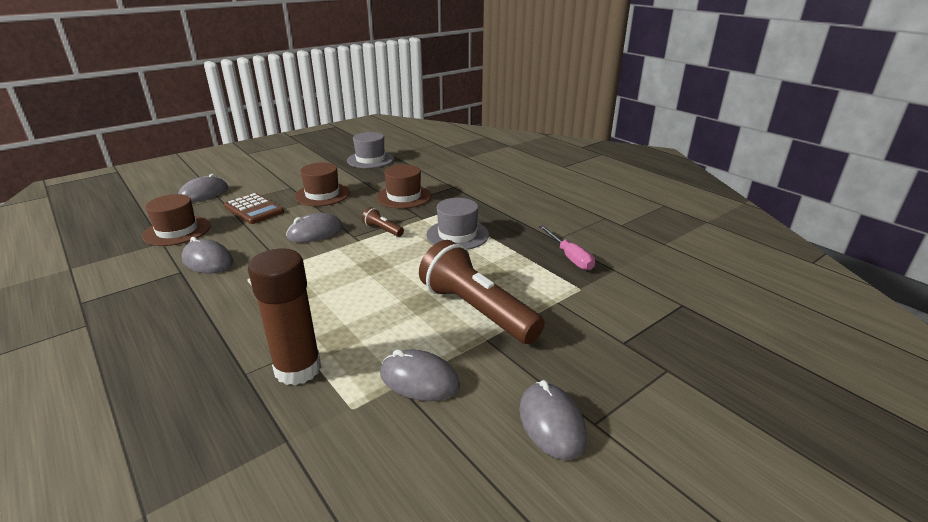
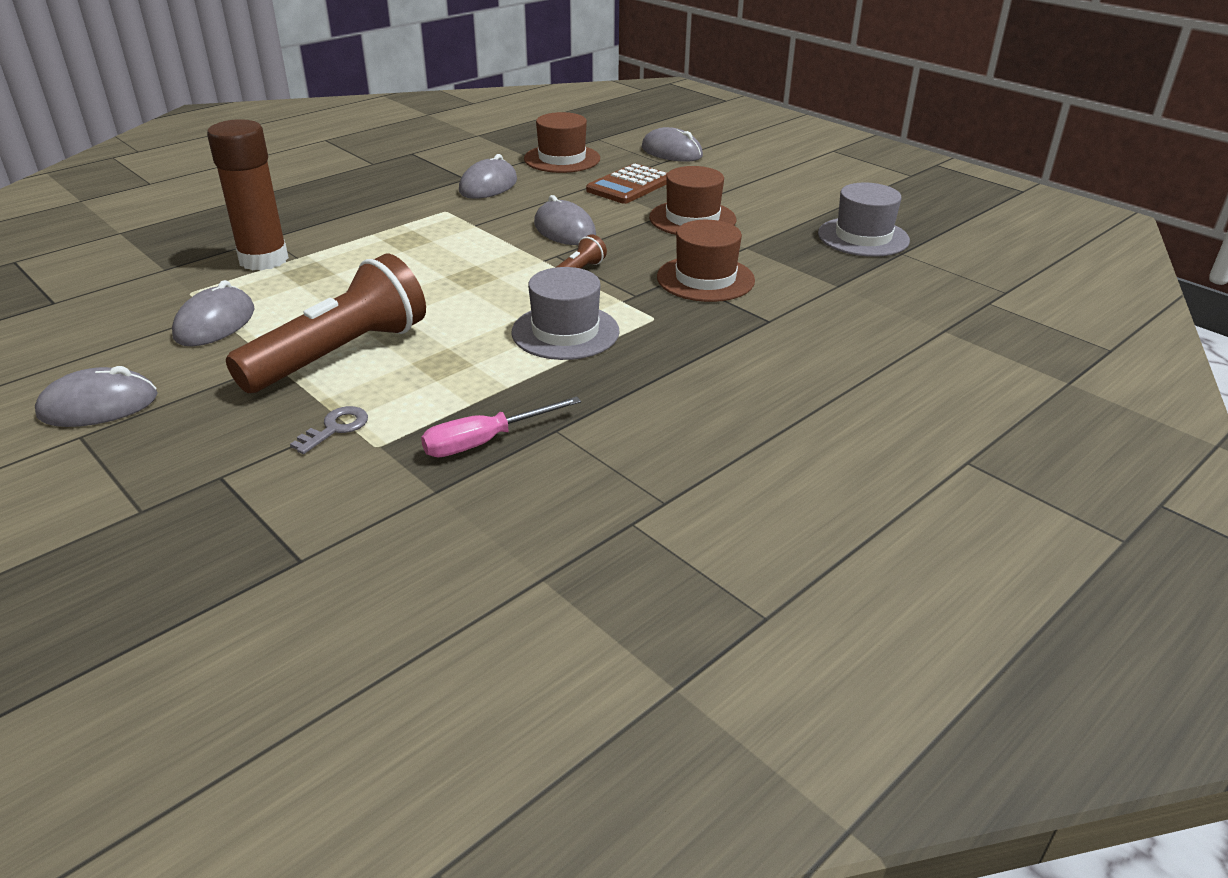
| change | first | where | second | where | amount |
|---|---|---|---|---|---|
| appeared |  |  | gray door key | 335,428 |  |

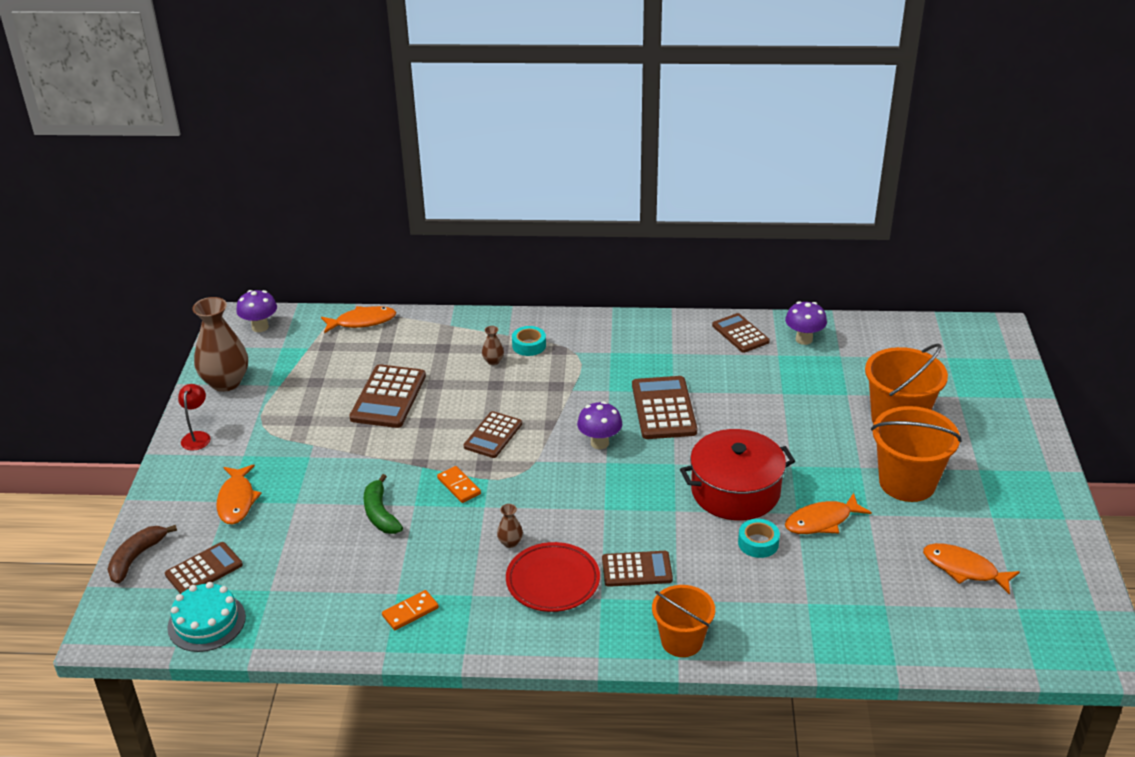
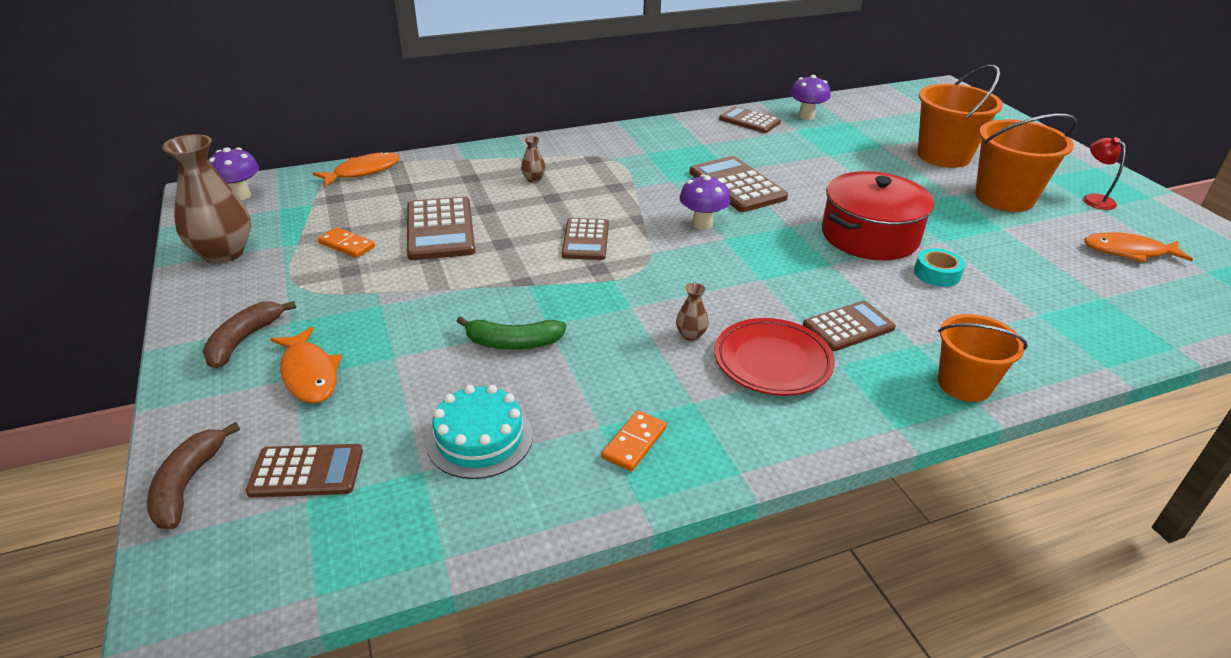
| change | first | where | second | where | amount |
|---|---|---|---|---|---|
| spun | brown calculator | 204,570 |  | 306,471 | 60 degrees clockwise |
| relocated | aqua gateau | 206,622 |  | 479,438 |  |
| relocated | red desk lamp | 197,436 |  | 1093,199 |  |
| spun | emerald toy banana | 380,513 |  | 513,343 | 45 degrees counterclockwise |
| relocated | bright orange domino tile | 459,486 |  | 347,245 |  |
| missing | aqua roll of tape | 529,345 |  |  |  |
| missing | bright orange fish | 822,521 |  |  |  |
| appeared |  |  | brown toy banana | 244,340 |  |

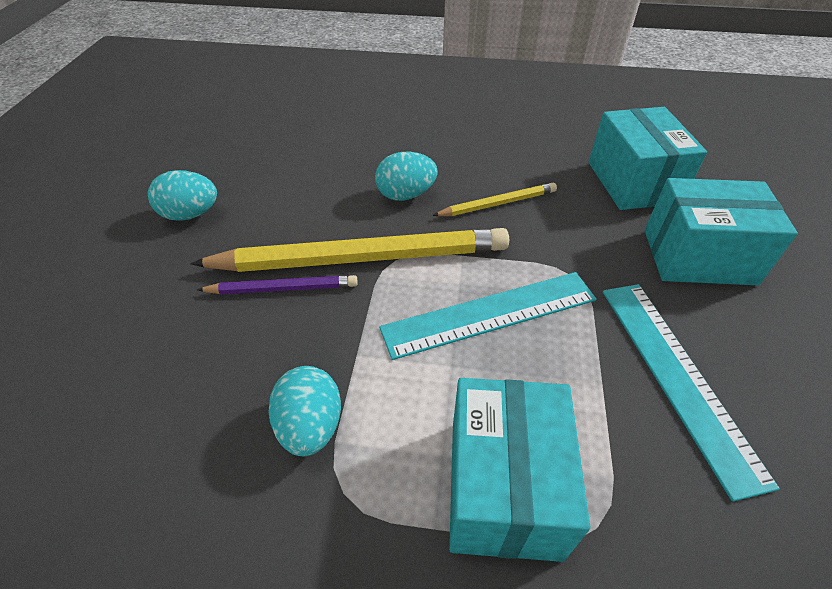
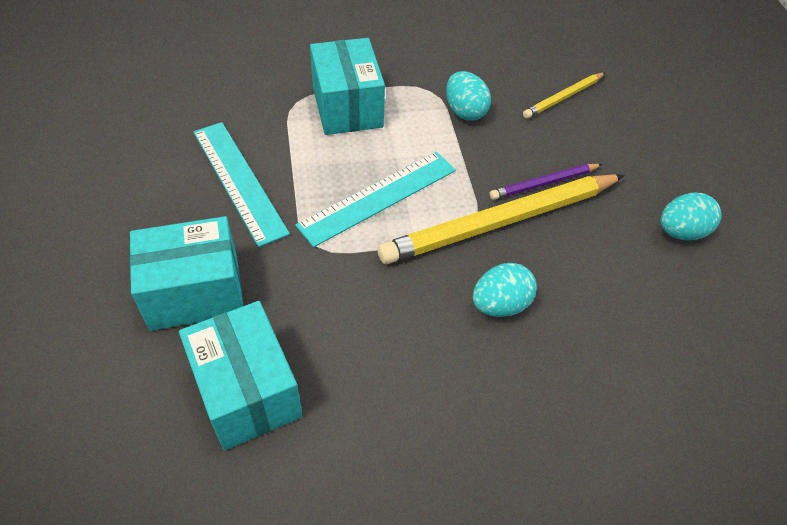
| change | first | where | second | where | amount |
|---|---|---|---|---|---|
| relocated | bright yellow wooden pencil | 497,204 |  | 563,97 |  |

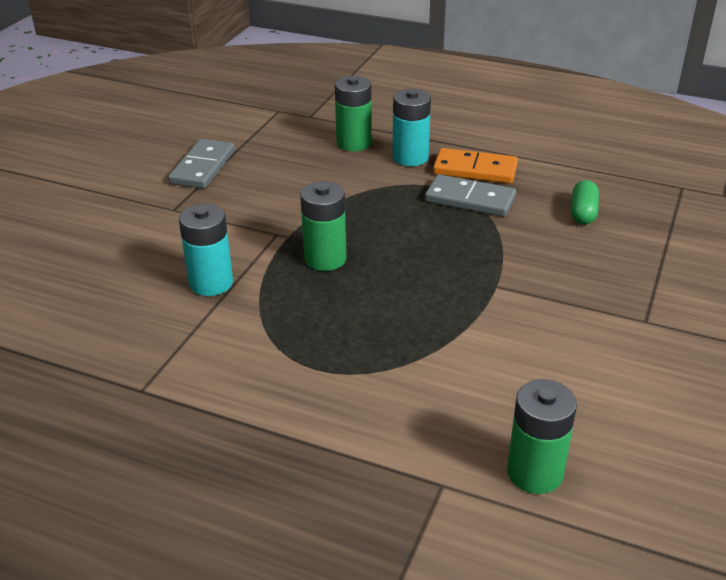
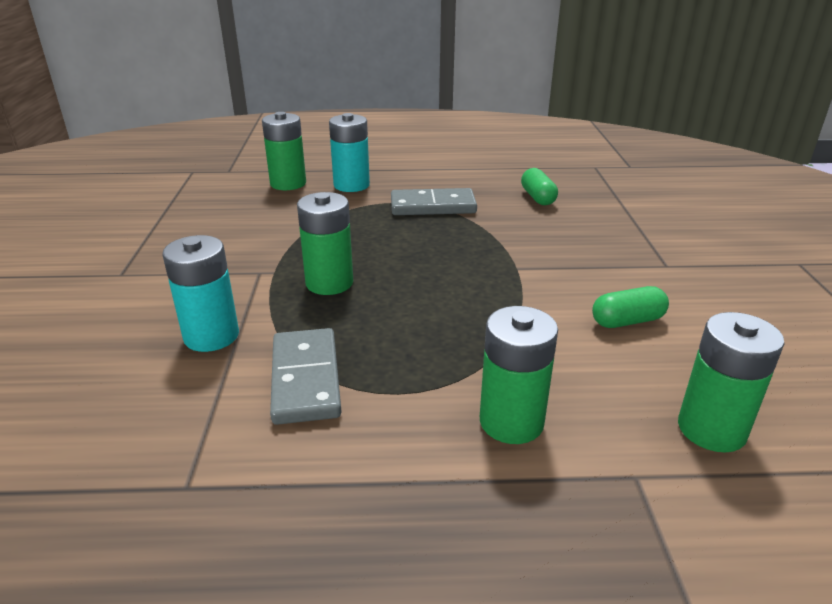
| change | first | where | second | where | amount |
|---|---|---|---|---|---|
| relocated | gray domino tile | 203,167 |  | 306,379 |  |
| missing | bright orange domino tile | 475,170 |  |  |  |
| appeared |  |  | emerald battery | 511,422 |  |
| appeared |  |  | emerald pill shape | 627,321 |  |

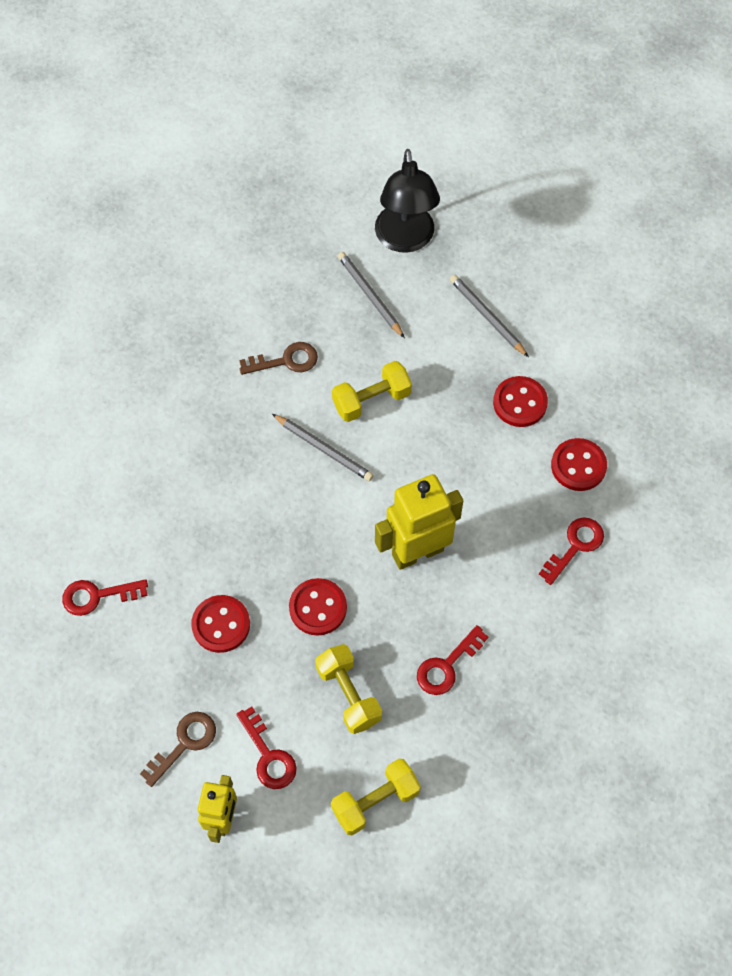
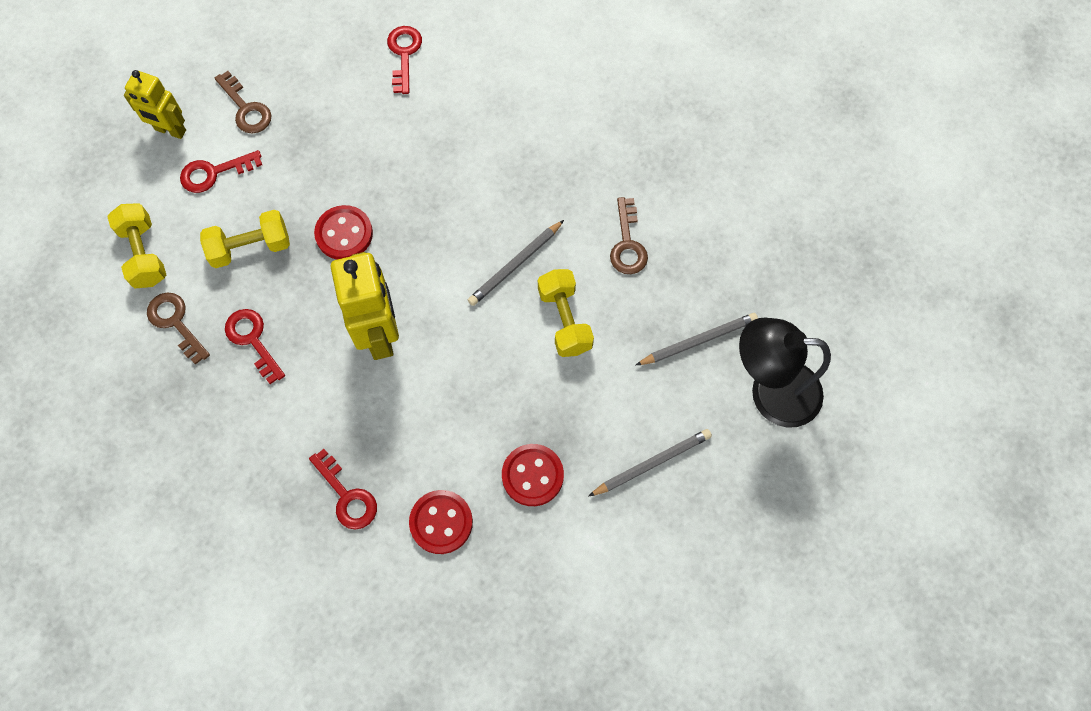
| change | first | where | second | where | amount |
|---|---|---|---|---|---|
| missing | red shirt button | 221,624 |  |  |  |
| appeared |  |  | brown door key | 175,322 |  |

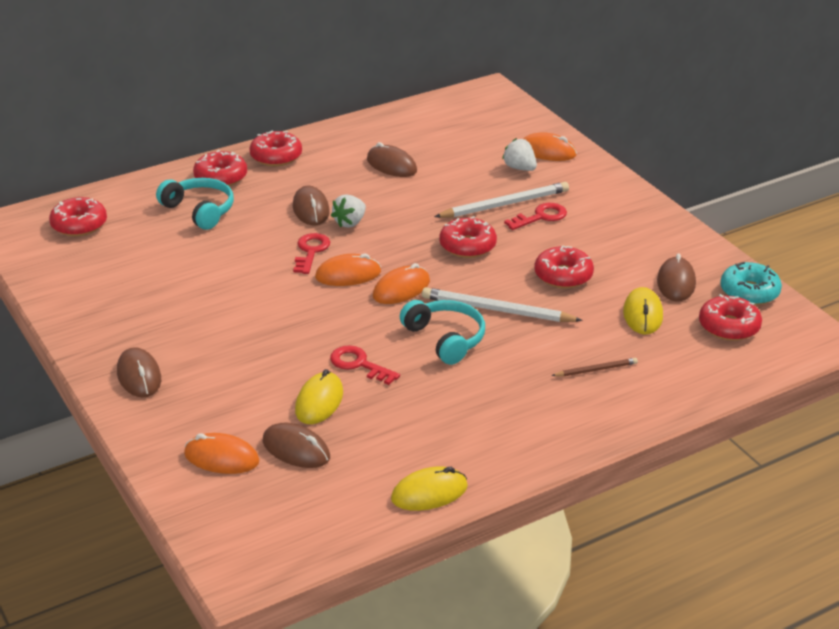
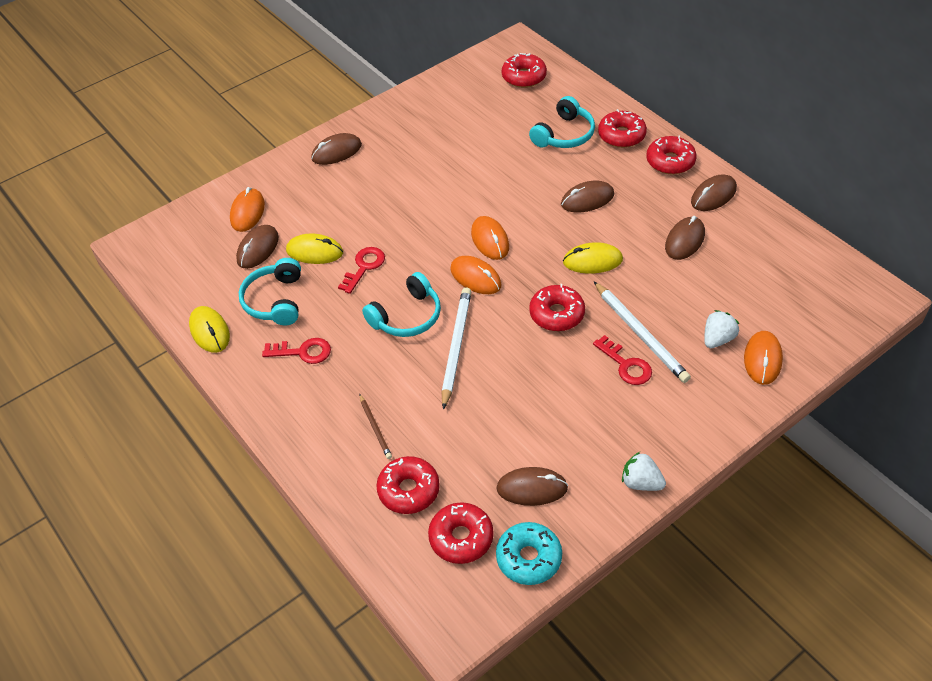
| change | first | where | second | where | amount |
|---|---|---|---|---|---|
| relocated | red door key | 311,251 |  | 303,352 |  |
| relocated | snow-white strawberry | 350,223 |  | 641,482 |  |
| relocated | red donut | 563,275 |  | 408,490 |  |
| relocated | bright yellow PC mouse | 642,314 |  | 592,261 |  |
| appeared |  |  | aqua headset | 275,300 |  |
| appeared |  |  | brown PC mouse | 713,195 |  |

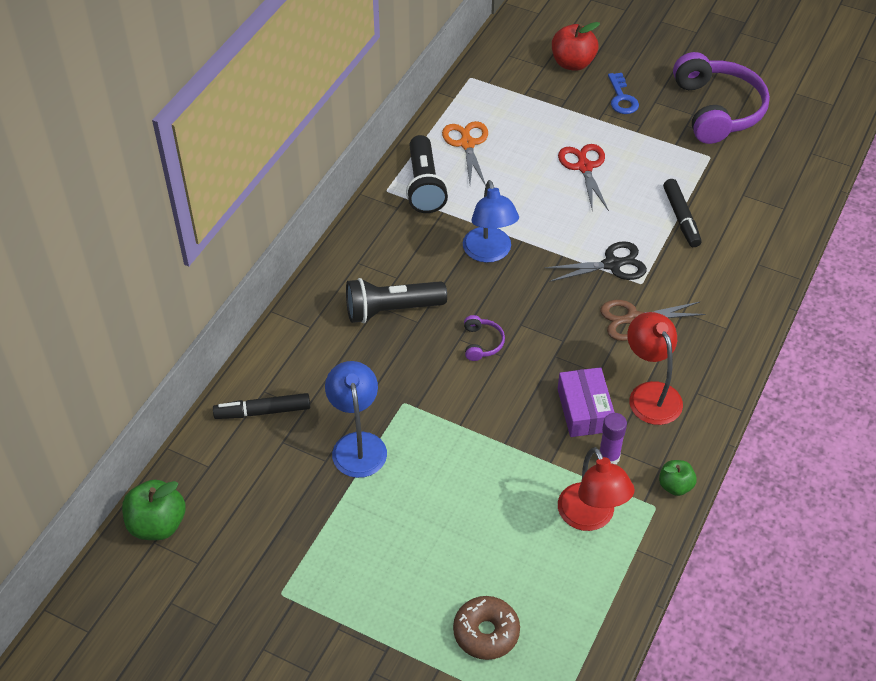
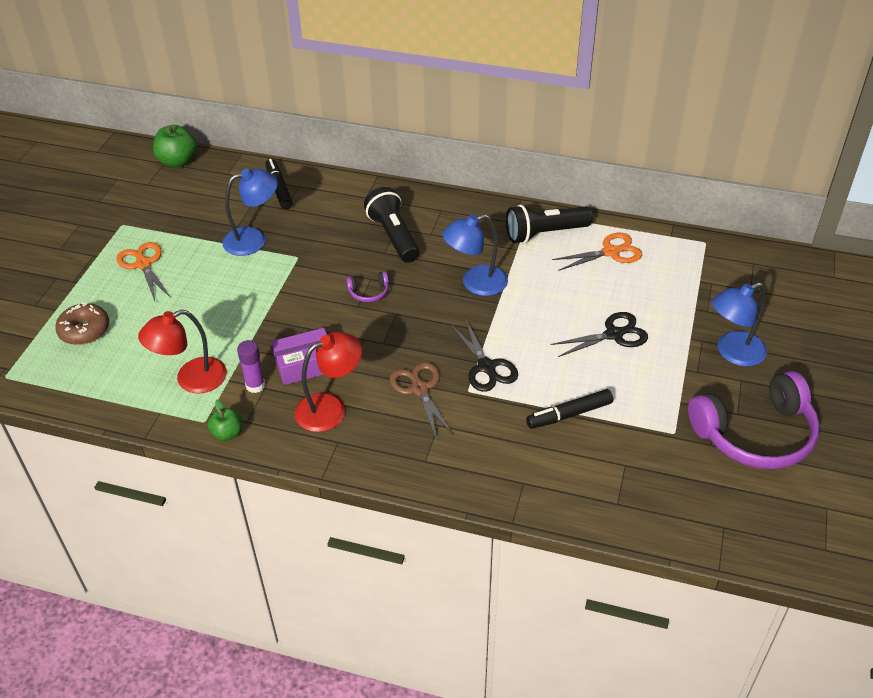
| change | first | where | second | where | amount |
|---|---|---|---|---|---|
| missing | red toy apple | 572,63 |  |  |  |
| colour | red pair of scissors | 584,167 | black pair of scissors | 614,334 |  |
| exchanged | royal blue door key | 622,98 | royal blue desk lamp | 732,353 |  |
| appeared |  |  | bright orange pair of scissors | 143,264 |  |

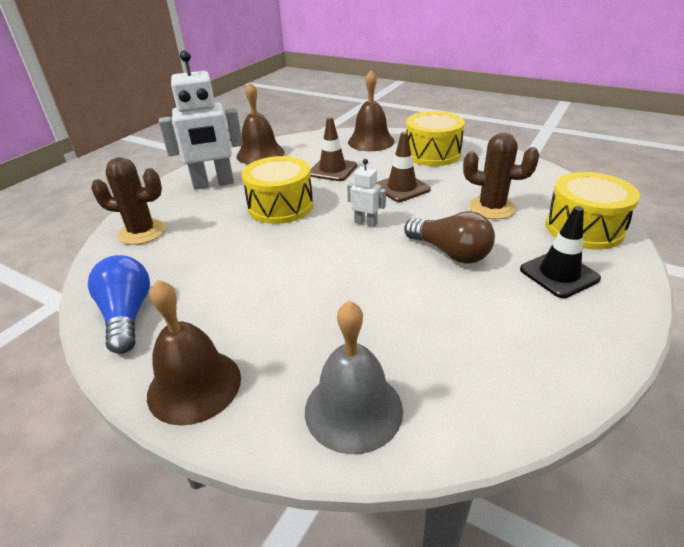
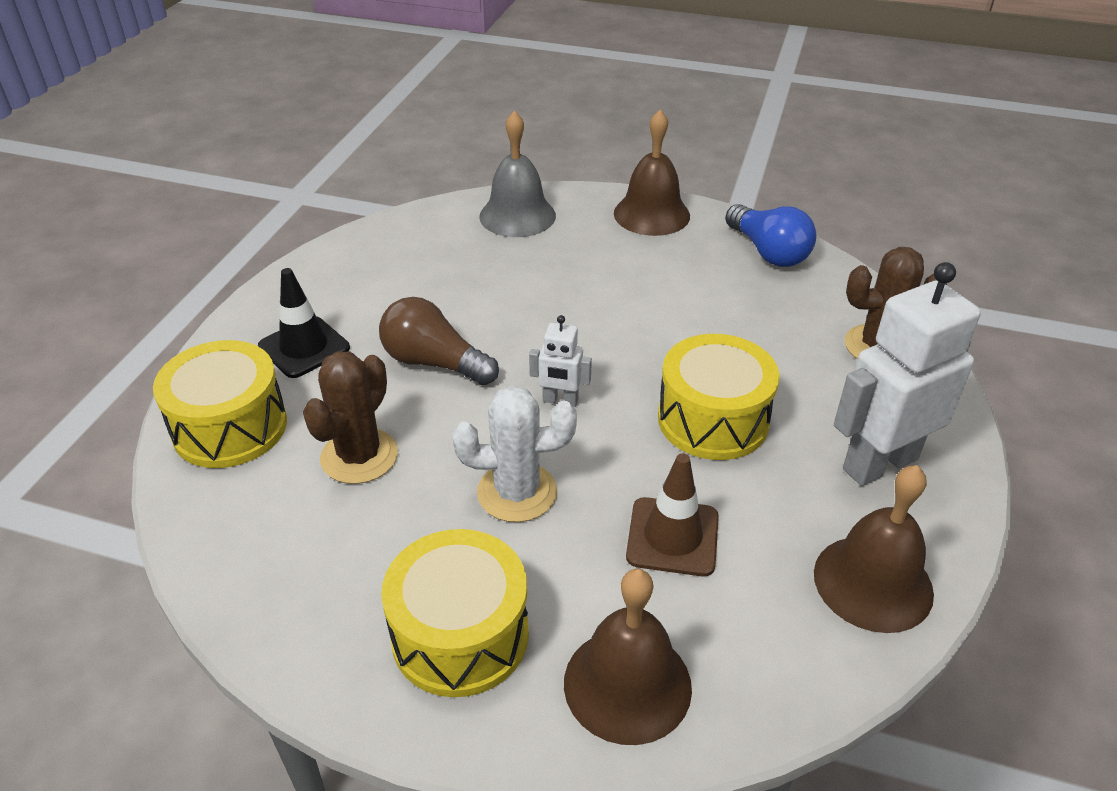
| change | first | where | second | where | amount |
|---|---|---|---|---|---|
| exchanged | brown traffic cone | 401,188 | snow-white prickly plant | 517,492 |  |
| spun | brown prickly plant | 491,208 |  | 359,456 | 75 degrees counterclockwise |

